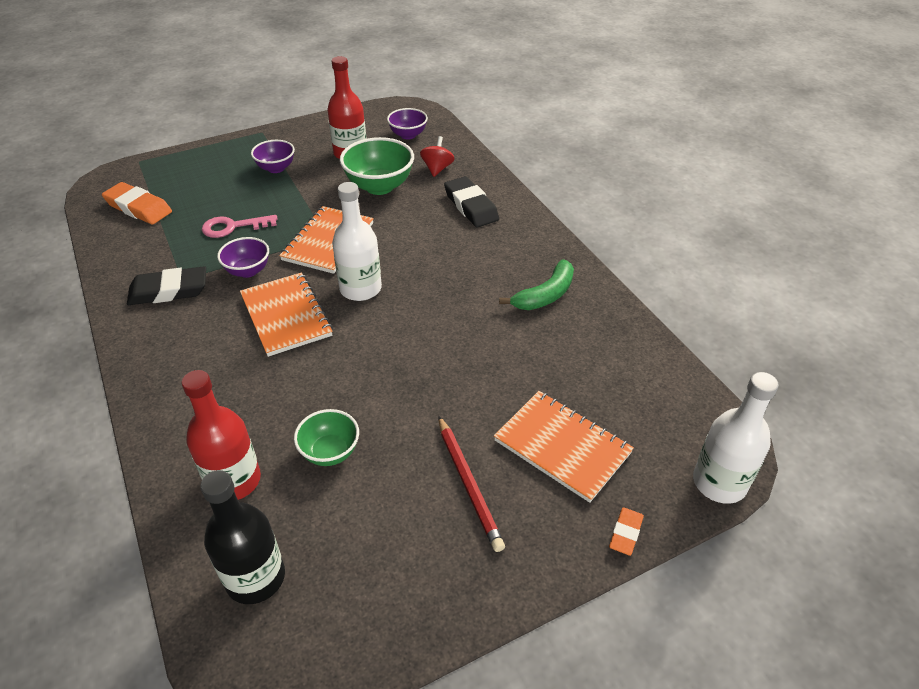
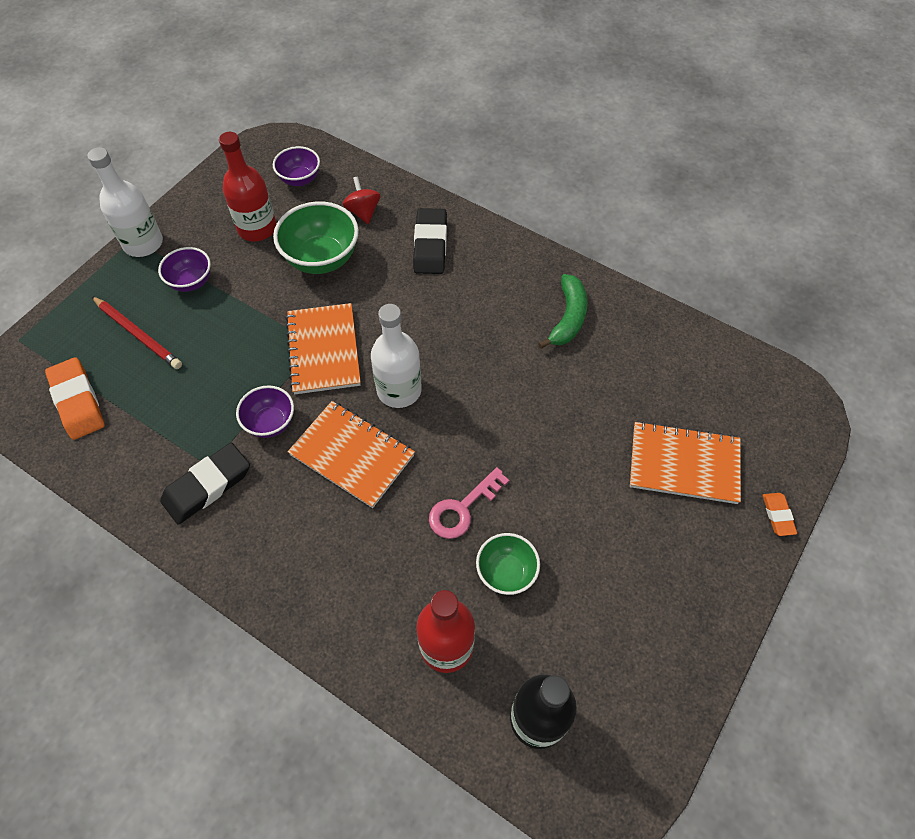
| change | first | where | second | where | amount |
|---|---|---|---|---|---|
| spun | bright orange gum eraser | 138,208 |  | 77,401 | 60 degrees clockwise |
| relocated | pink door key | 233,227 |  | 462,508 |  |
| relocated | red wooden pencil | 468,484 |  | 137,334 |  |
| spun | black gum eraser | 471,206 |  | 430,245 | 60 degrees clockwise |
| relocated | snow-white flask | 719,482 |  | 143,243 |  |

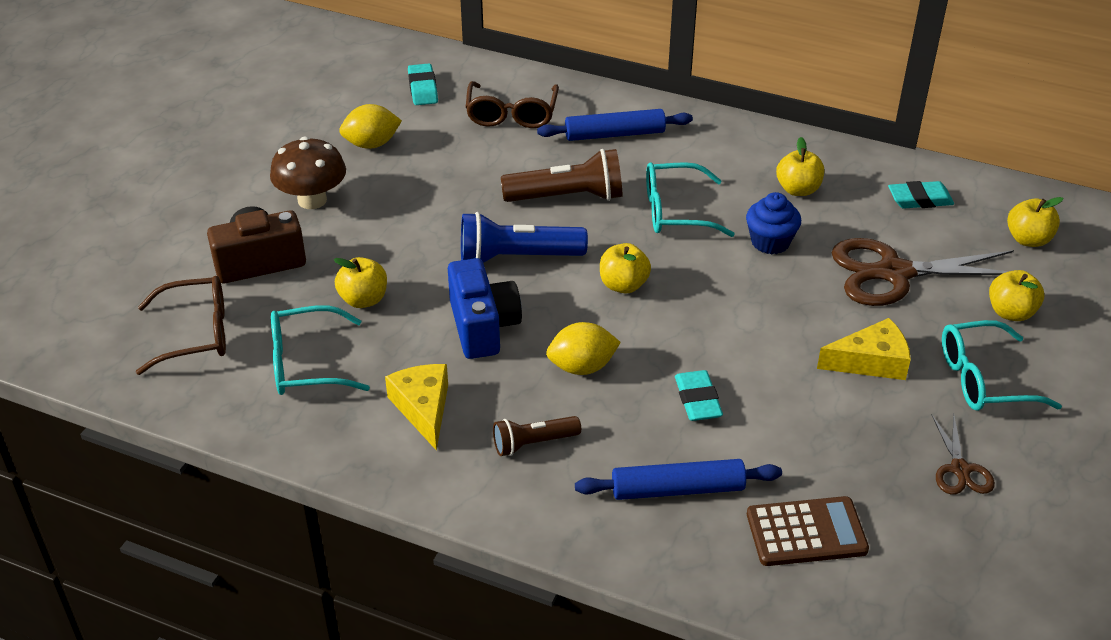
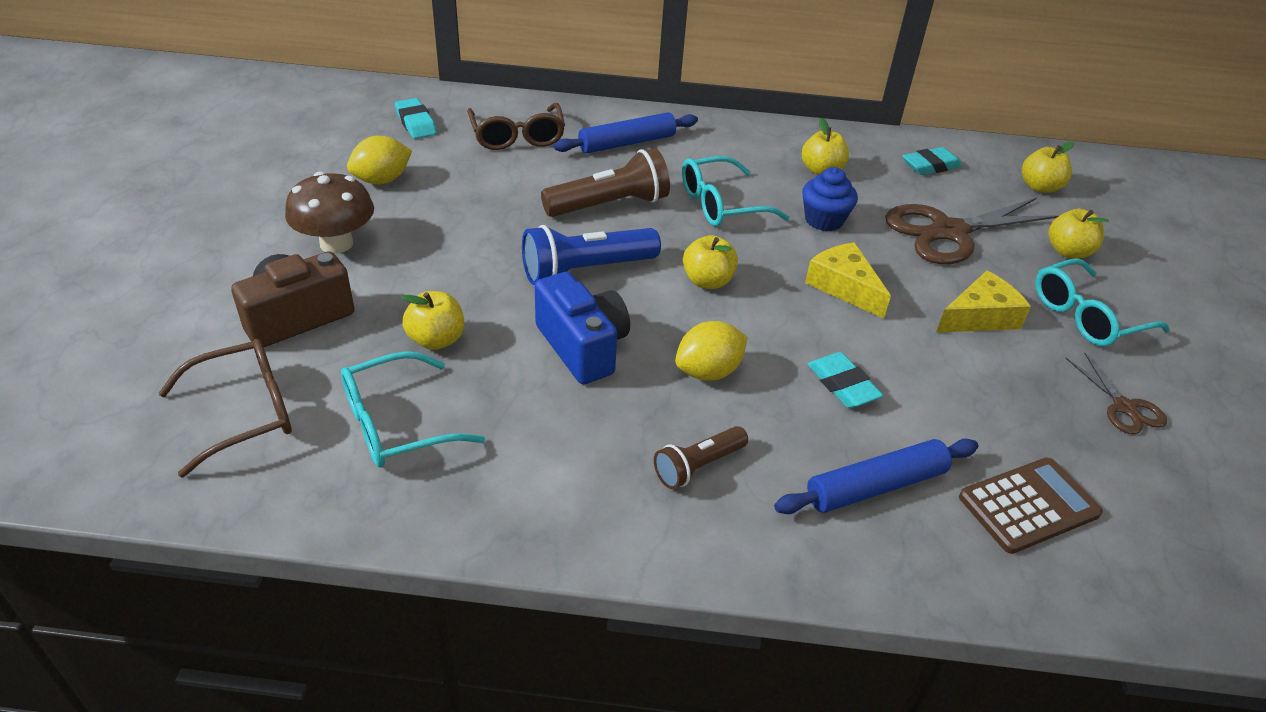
| change | first | where | second | where | amount |
|---|---|---|---|---|---|
| relocated | bright yellow piece of cheese | 423,408 |  | 844,287 |  |

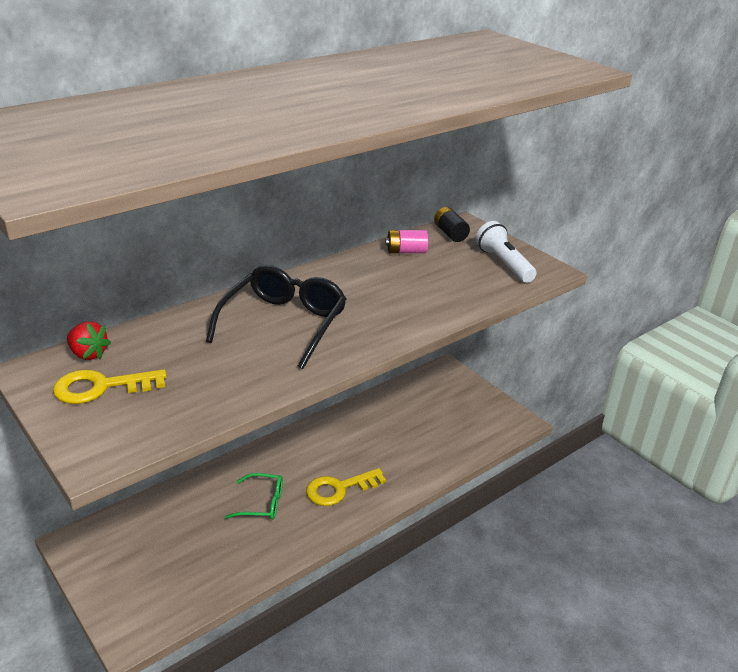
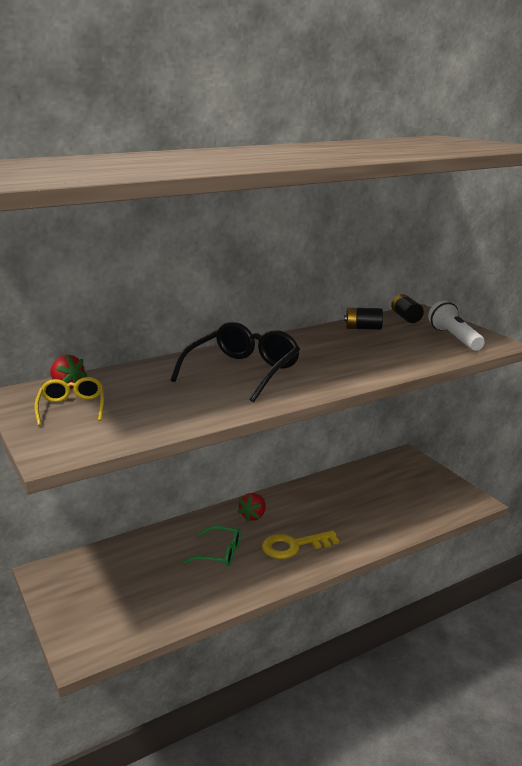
| change | first | where | second | where | amount |
|---|---|---|---|---|---|
| exchanged | bright yellow door key | 101,387 | bright yellow spectacles | 72,407 |  |
| colour | pink battery | 406,251 | black battery | 363,328 |  |
| appeared |  |  | red strawberry | 253,516 |  |

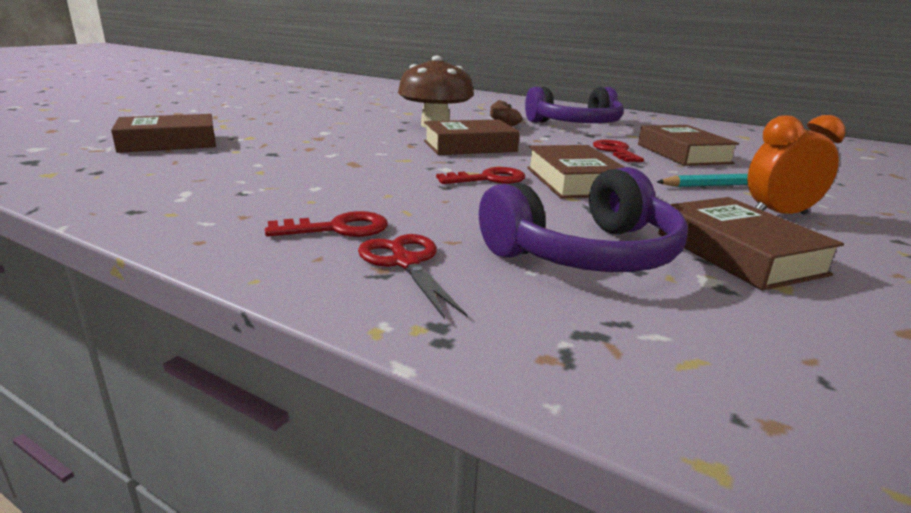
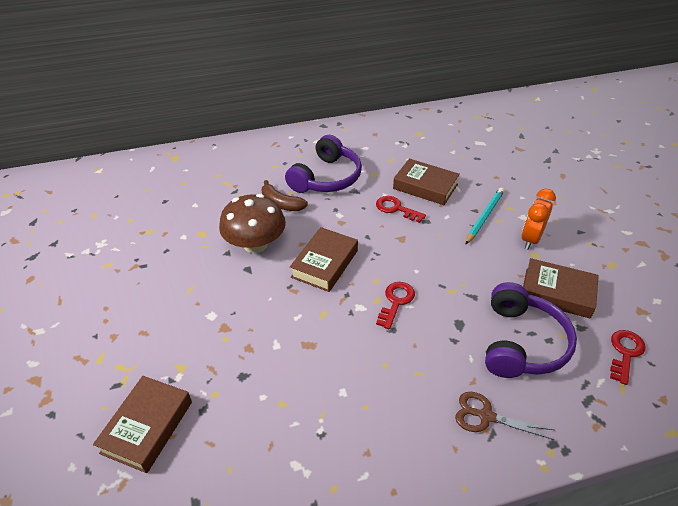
| change | first | where | second | where | amount |
|---|---|---|---|---|---|
| relocated | red door key | 338,229 |  | 625,353 |  |
| colour | red pair of scissors | 406,263 | brown pair of scissors | 486,416 |  |
| missing | brown book | 574,181 |  |  |  |

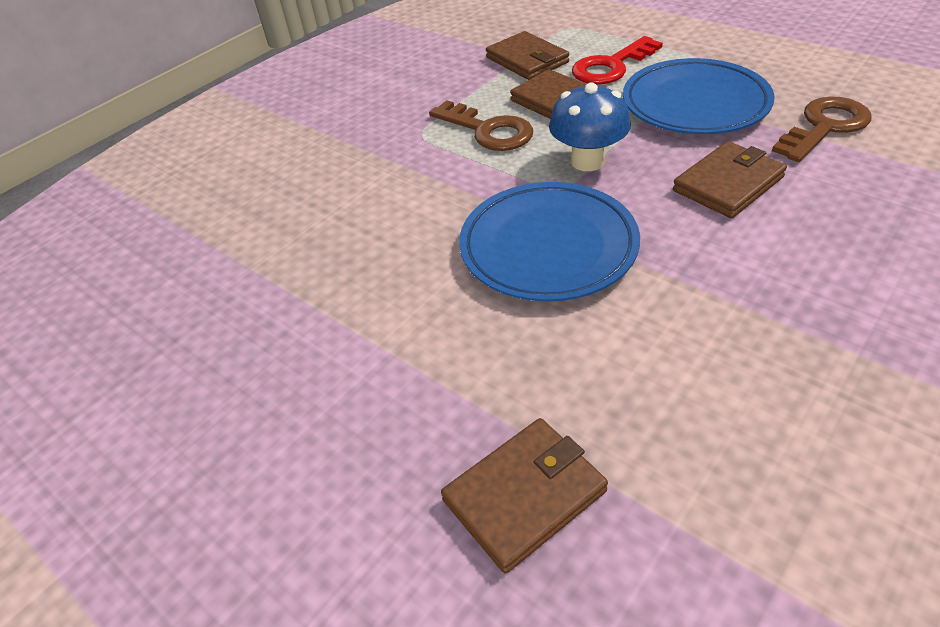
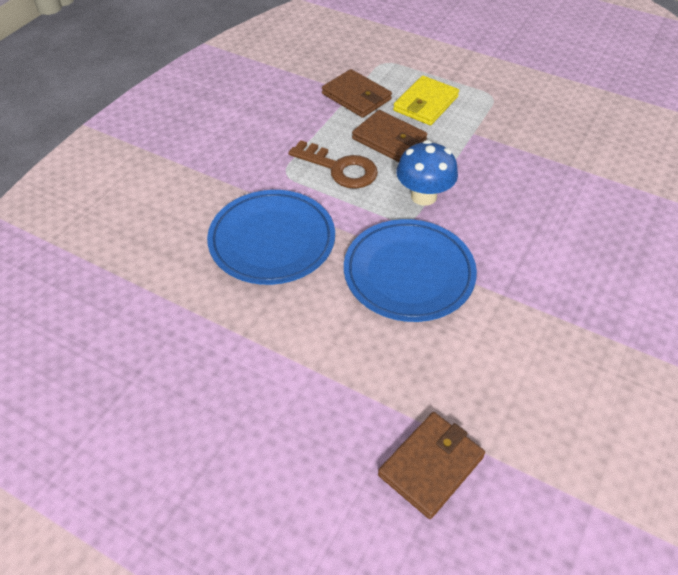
| change | first | where | second | where | amount |
|---|---|---|---|---|---|
| exchanged | red door key | 611,66 | bright yellow wallet | 425,104 |  |
| relocated | royal blue dinner plate | 695,104 |  | 272,241 |  |
| missing | brown wallet | 728,184 |  |  |  |
| missing | brown door key | 824,127 |  |  |  |

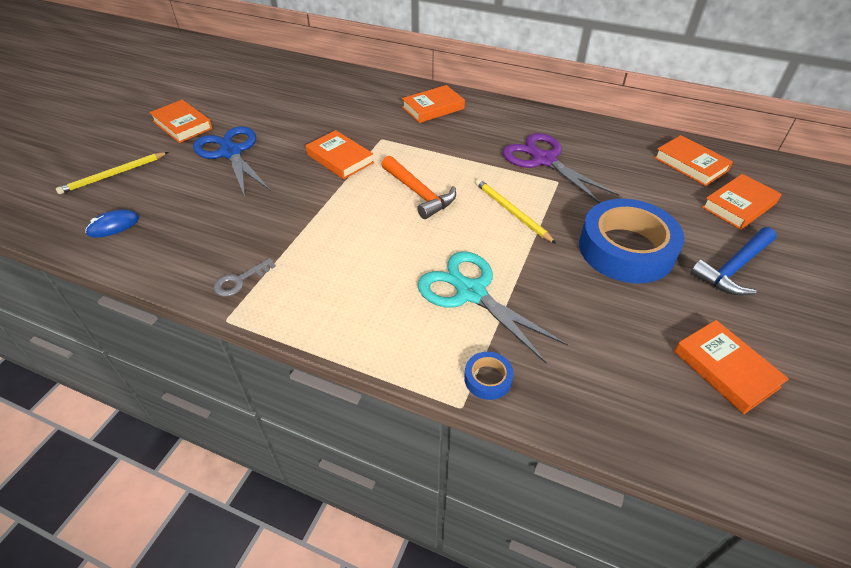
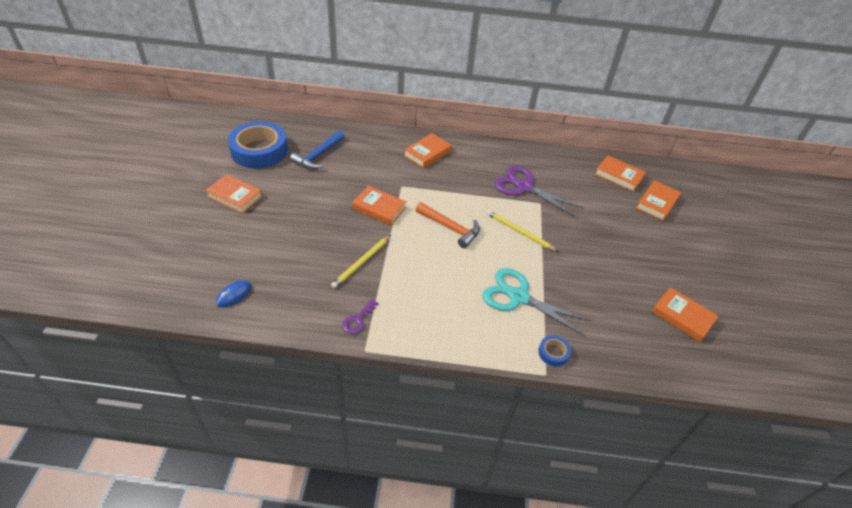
| change | first | where | second | where | amount |
|---|---|---|---|---|---|
| relocated | bright yellow wooden pencil | 113,175 |  | 361,262 |  |
| missing | royal blue pair of scissors | 231,153 |  |  |  |
| colour | gray door key | 239,281 | royal purple door key | 358,320 |  |
| relocated | royal blue roll of tape | 626,249 |  | 259,150 |  |
| relocated | royal blue claw hammer | 734,268 |  | 318,155 |  |

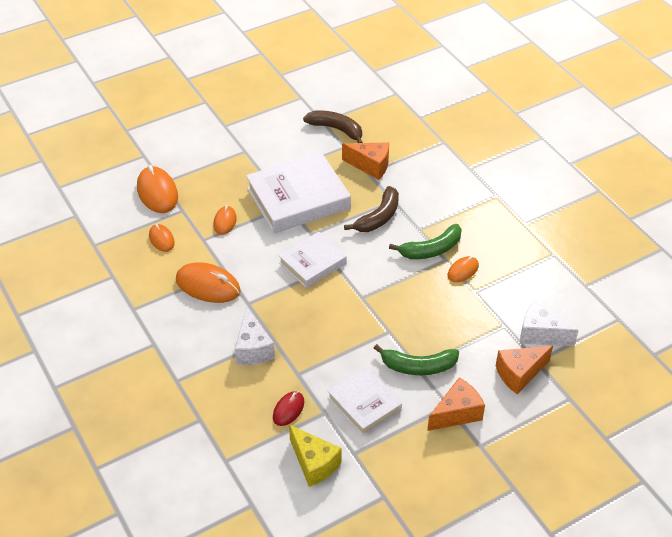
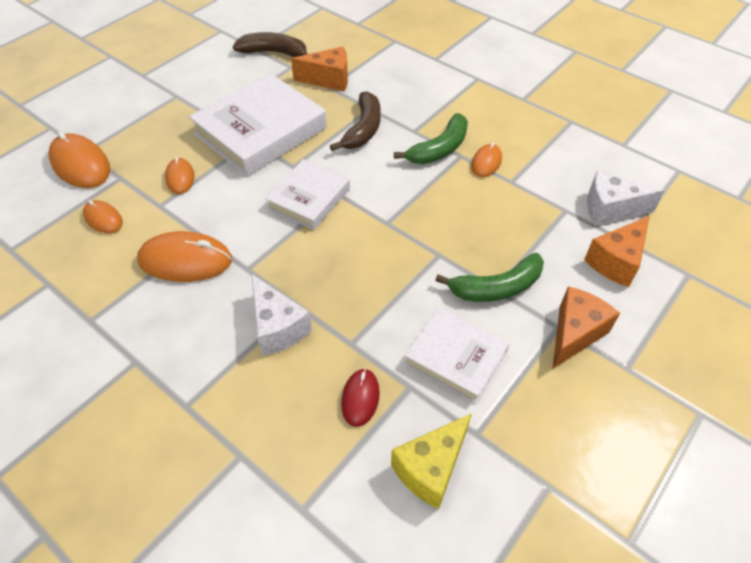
| change | first | where | second | where | amount |
|---|---|---|---|---|---|
| spun | bright yellow piece of cheese | 314,463 |  | 431,468 | 105 degrees clockwise |

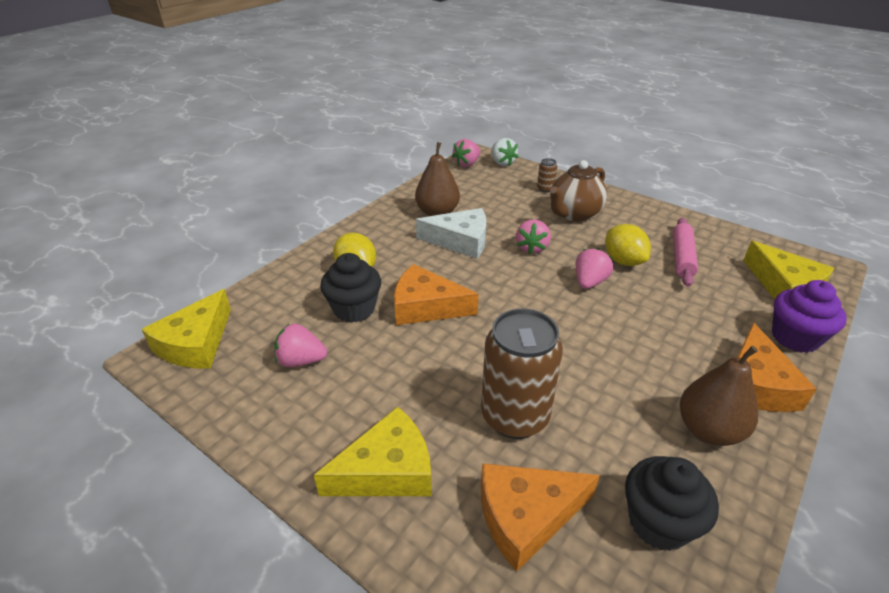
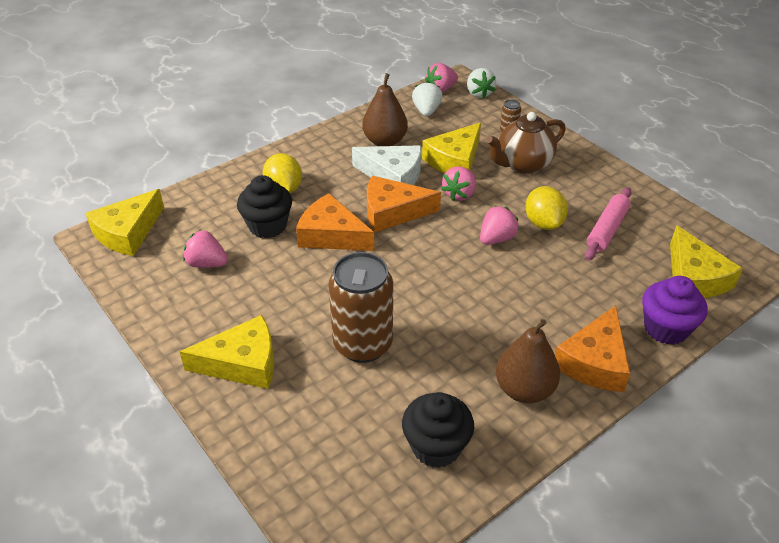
| change | first | where | second | where | amount |
|---|---|---|---|---|---|
| relocated | bright orange piece of cheese | 526,516 |  | 393,212 |  |
| appeared |  |  | snow-white strawberry | 426,111 |  |
| appeared |  |  | bright yellow piece of cheese | 455,160 |  |

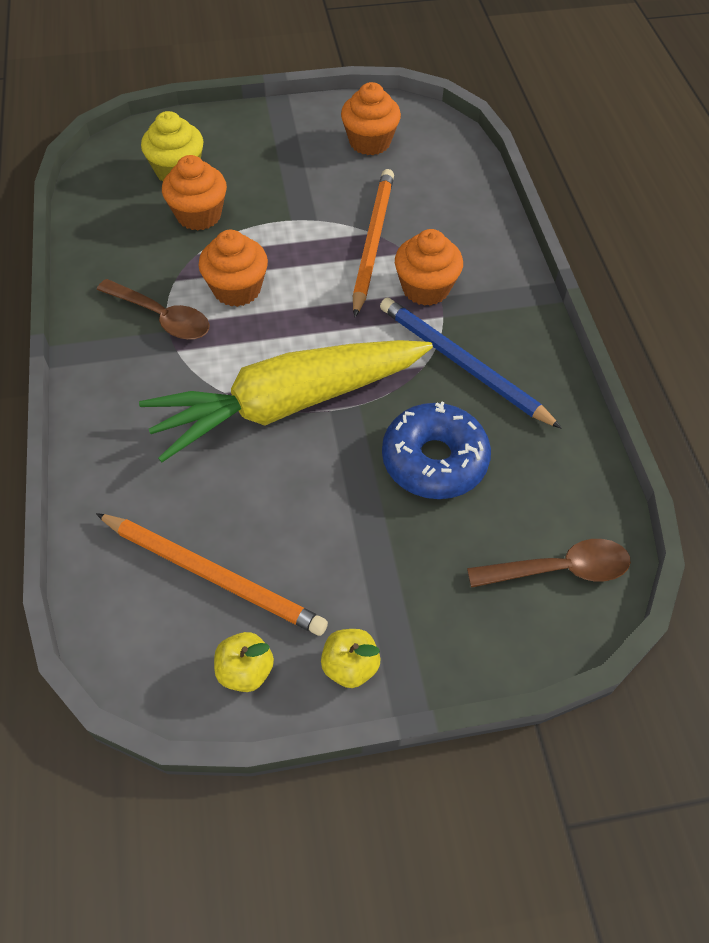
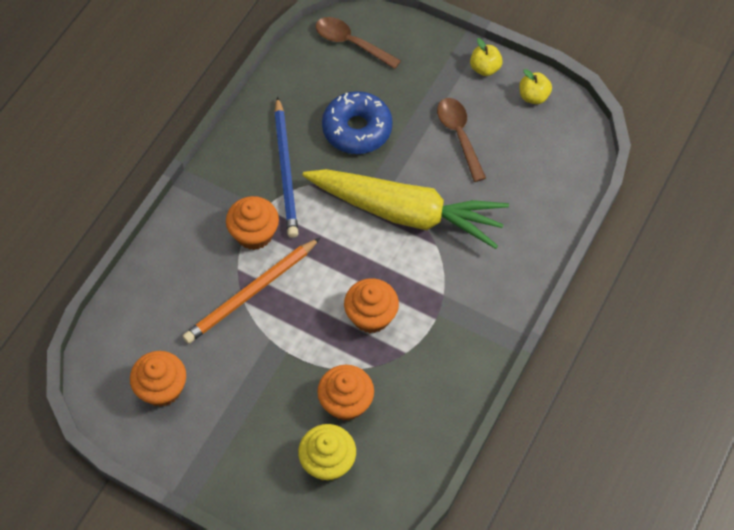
| change | first | where | second | where | amount |
|---|---|---|---|---|---|
| missing | bright orange wooden pencil | 212,575 |  |  |  |
| relocated | brown spoon | 162,317 |  | 459,135 |  |

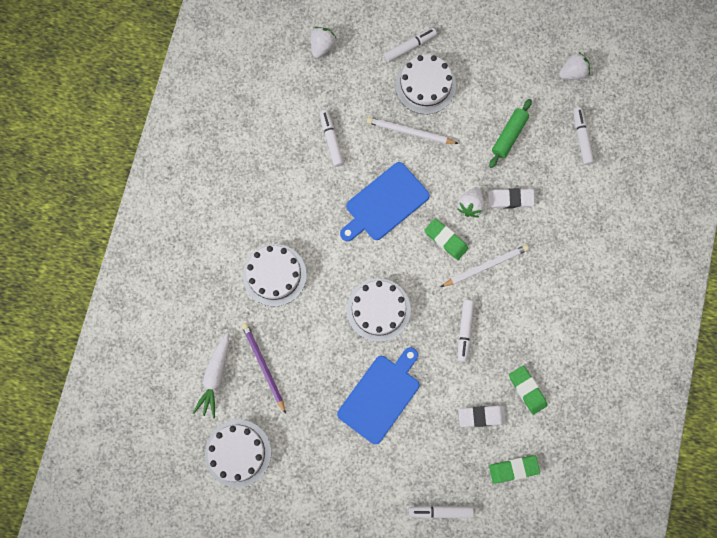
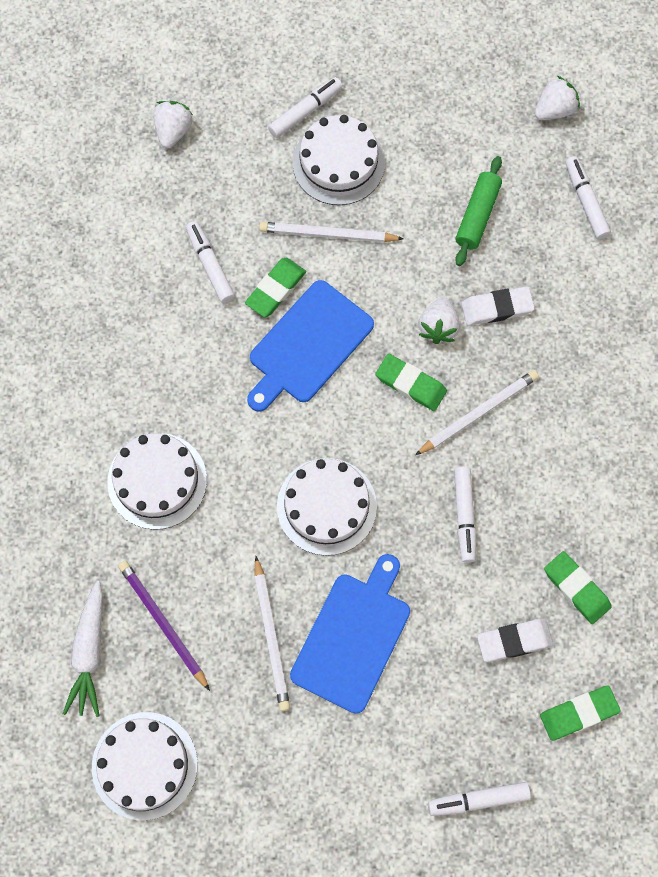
| change | first | where | second | where | amount |
|---|---|---|---|---|---|
| appeared |  |  | emerald gum eraser | 276,289 |  |
| appeared |  |  | snow-white wooden pencil | 271,636 |  |

